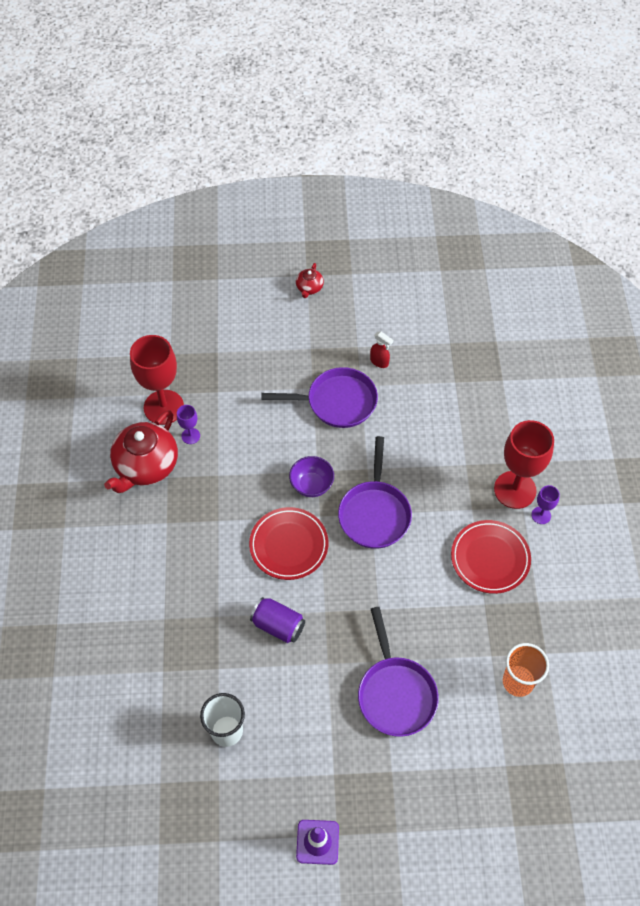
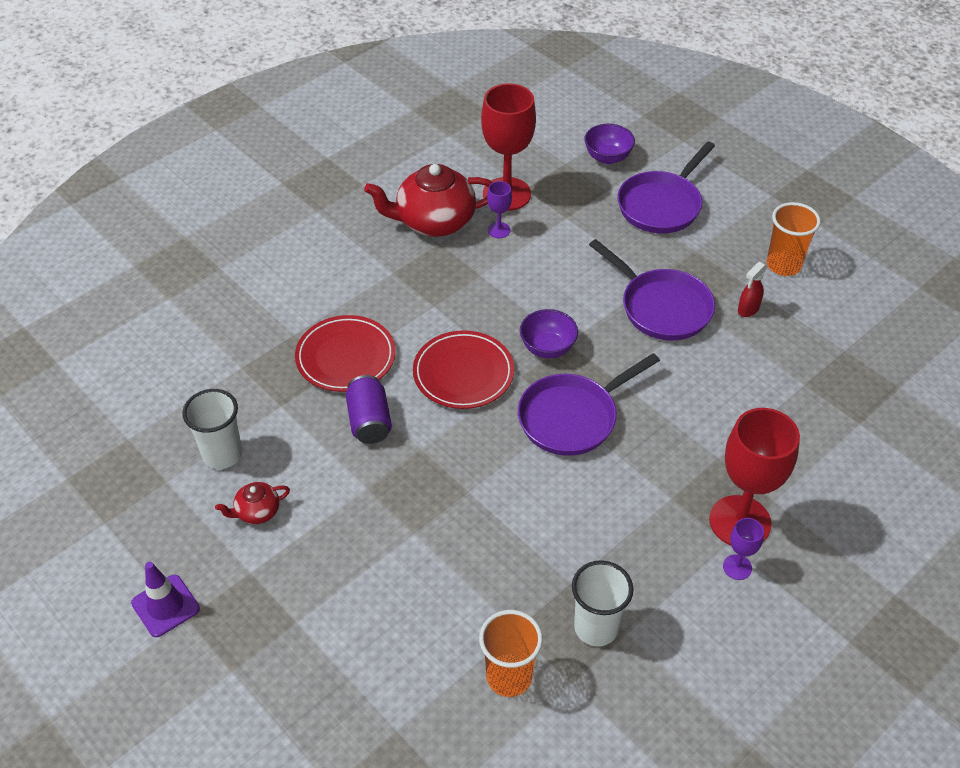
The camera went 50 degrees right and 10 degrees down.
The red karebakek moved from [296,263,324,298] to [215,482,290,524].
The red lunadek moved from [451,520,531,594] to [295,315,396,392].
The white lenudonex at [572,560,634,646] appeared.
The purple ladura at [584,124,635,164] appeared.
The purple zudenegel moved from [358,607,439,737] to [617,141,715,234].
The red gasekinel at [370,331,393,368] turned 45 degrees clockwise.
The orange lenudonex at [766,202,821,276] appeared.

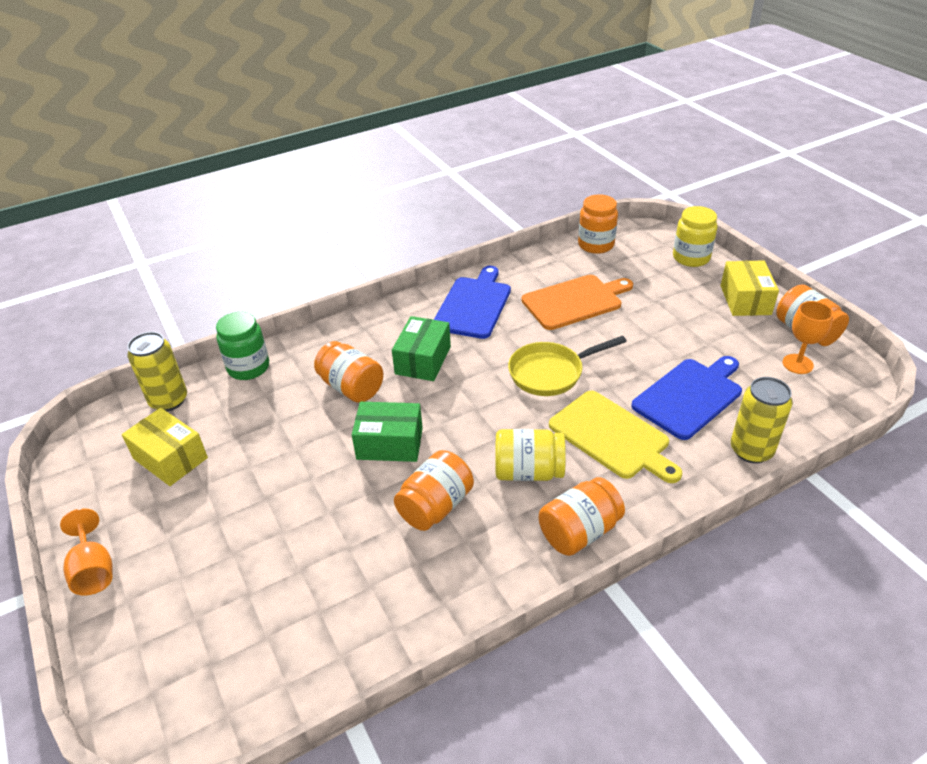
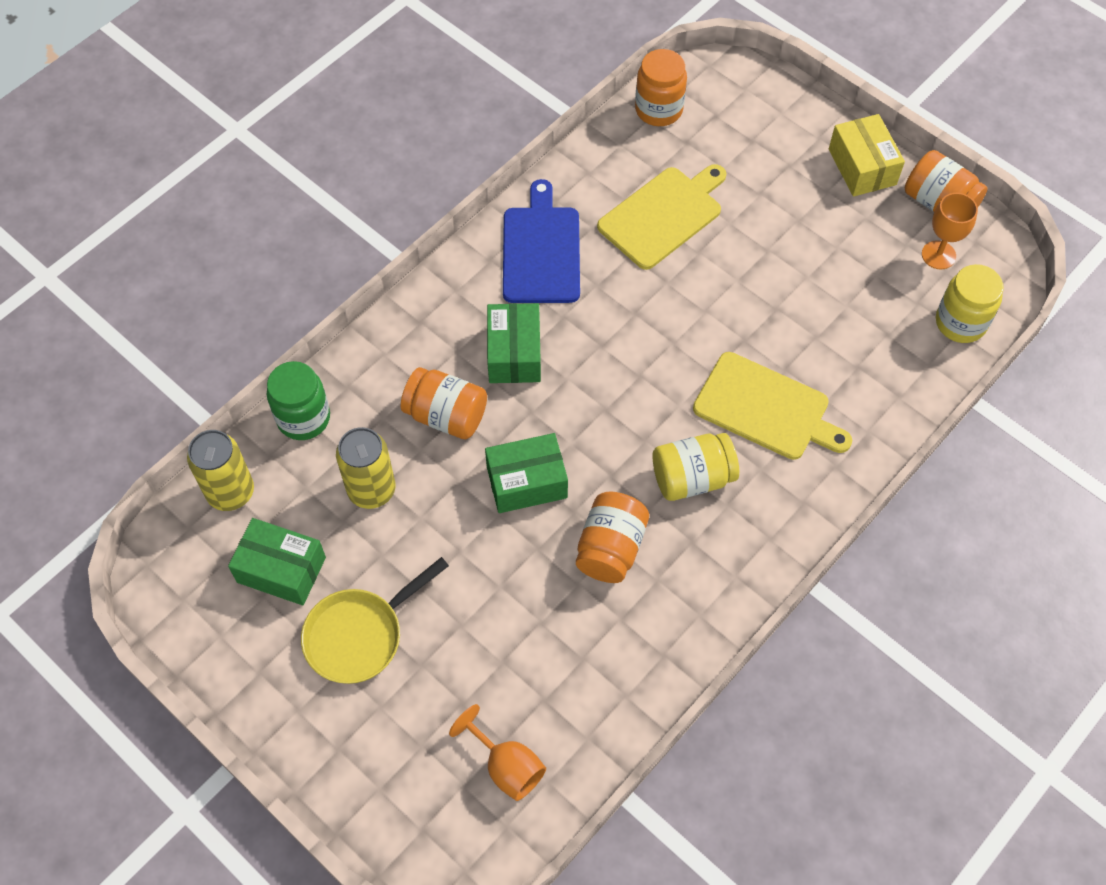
The camera went 20 degrees left and 20 degrees up.
The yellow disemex at [122,408,208,486] became the green disemex at [228,518,326,606].
The yellow zudenegel moved from [508,336,627,396] to [301,557,449,684].
The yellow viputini moved from [731,377,793,463] to [336,427,395,509].
The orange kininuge moved from [60,508,113,595] to [449,704,546,801].
The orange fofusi at [522,275,633,330] became the yellow fofusi at [597,164,726,270].
The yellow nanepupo moved from [673,206,717,267] to [936,264,1004,343].
The orange nanepupo at [539,477,625,556] disappeared.
The blue fofusi at [631,356,742,440] disappeared.

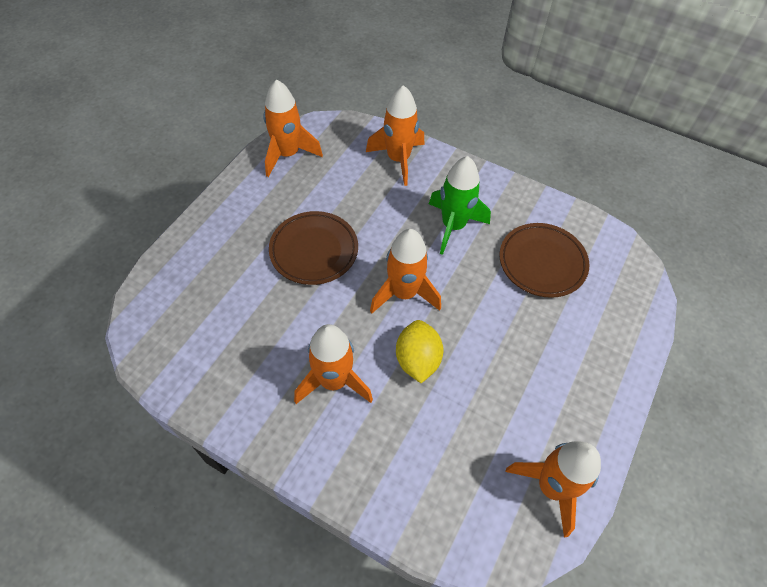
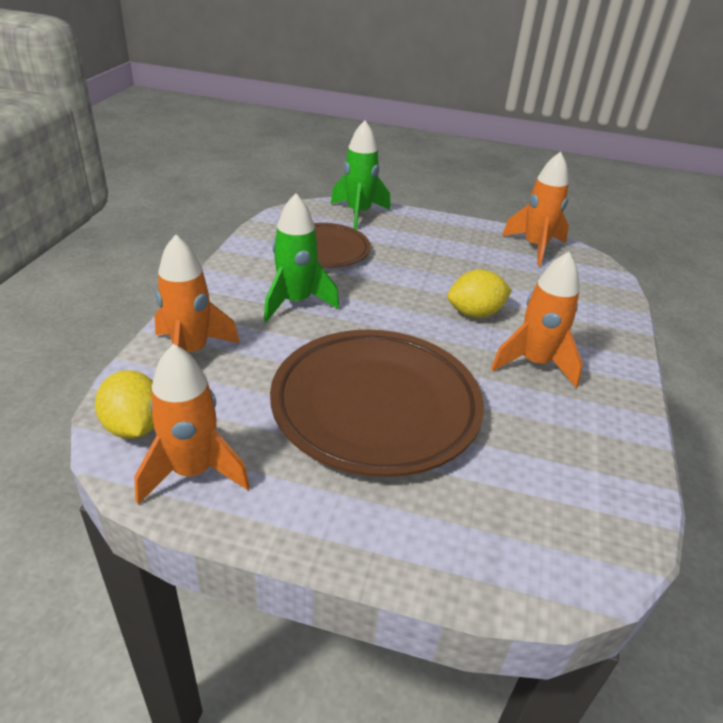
The camera went 105 degrees left and 20 degrees down.
The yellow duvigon at [95,370,154,439] appeared.
The brown lunadek at [269,211,358,285] changed to 1.71 times the size.
The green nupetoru at [331,121,391,230] appeared.
The orange nupetoru at [370,229,441,313] disappeared.

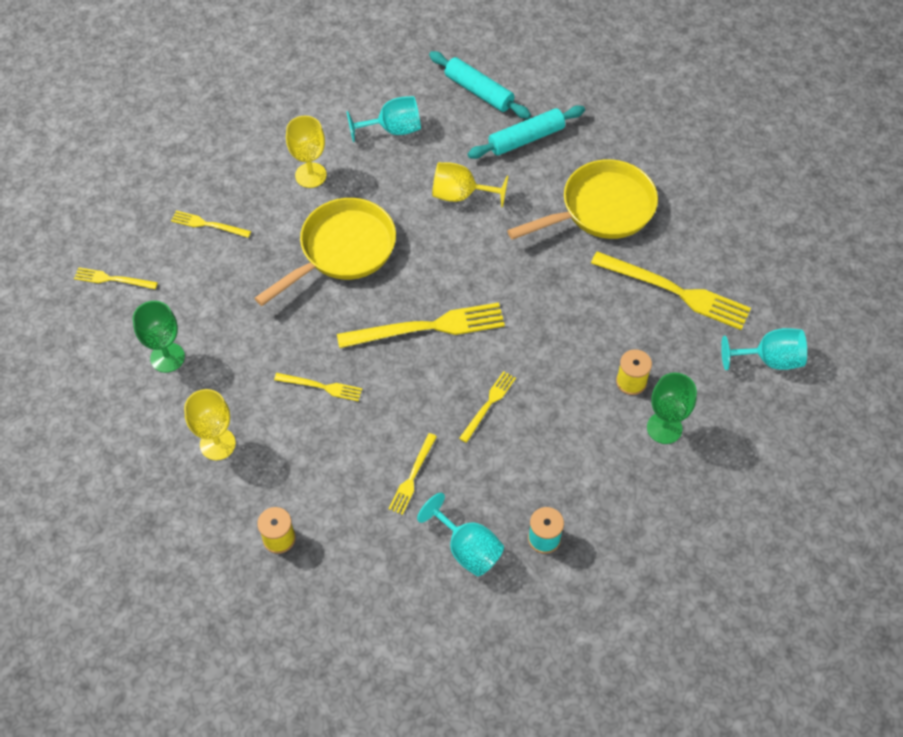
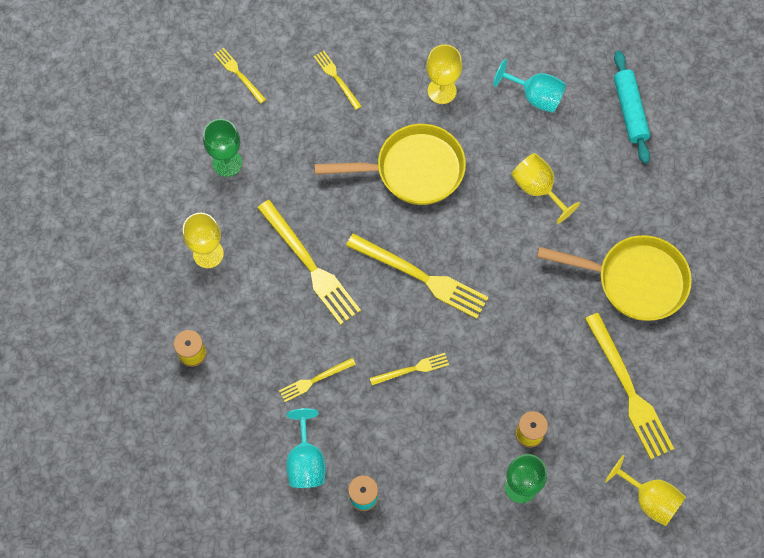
The camera went 40 degrees right and 10 degrees up.
The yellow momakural at [274,373,362,401] changed to 1.93 times the size.
The turquoise kininuge at [721,328,807,370] became the yellow kininuge at [605,455,686,526].
The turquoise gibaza at [467,105,585,159] disappeared.

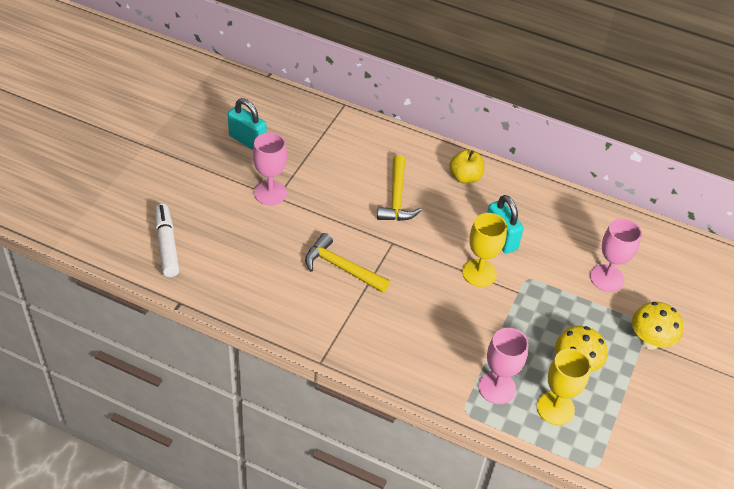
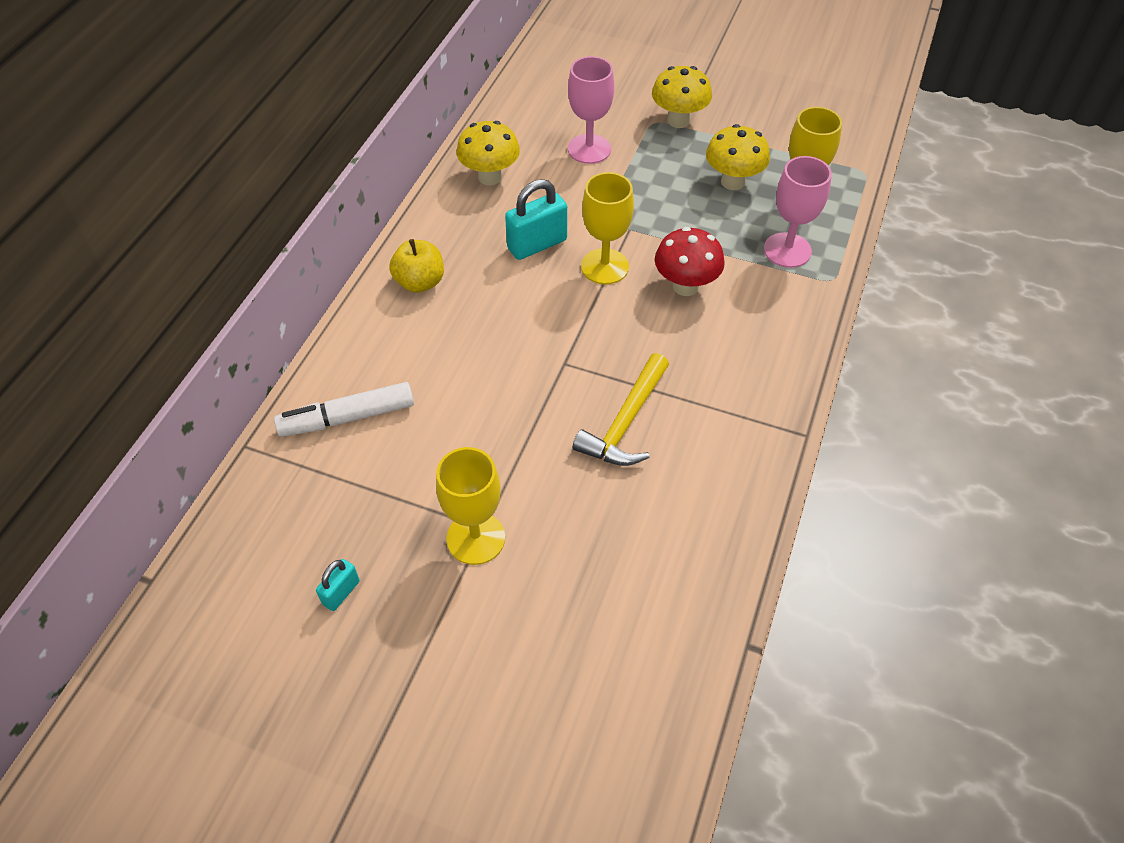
The camera went 90 degrees left and 5 degrees up.
The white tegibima moved from [155,204,179,277] to [274,382,414,437].
The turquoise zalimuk at [228,98,267,150] changed to 0.55 times the size.
The pink kininuge at [253,132,287,205] became the yellow kininuge at [436,447,505,565].
The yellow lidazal at [456,121,520,185] appeared.
The red lidazal at [655,227,725,296] appeared.
The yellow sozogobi at [377,155,422,221] disappeared.

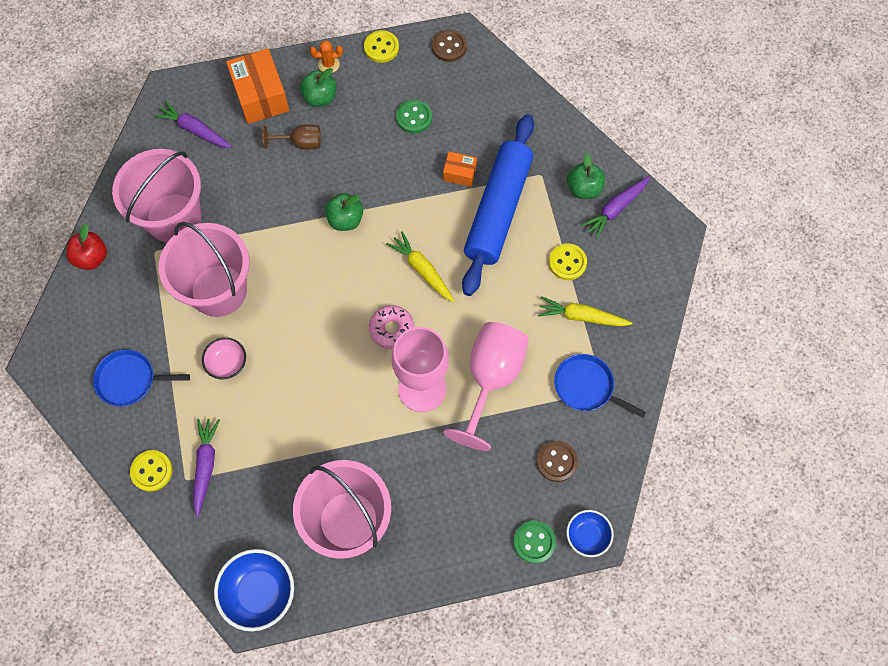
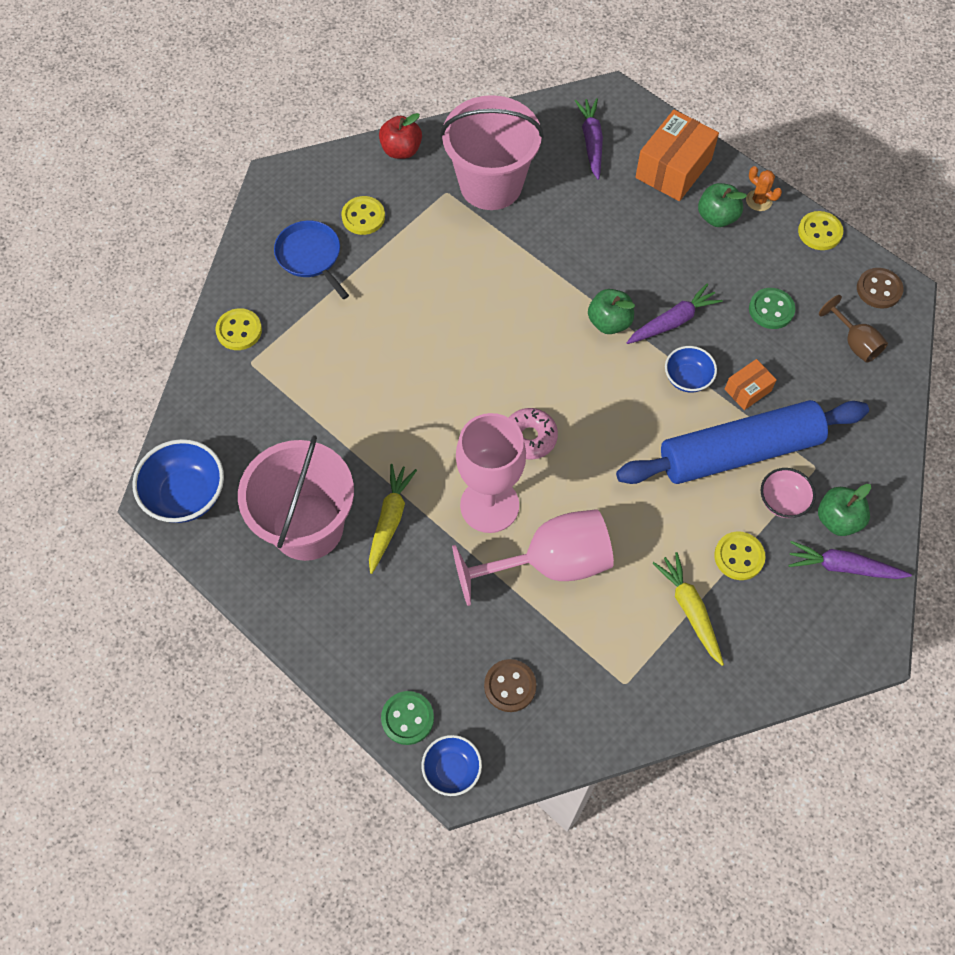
The camera went 55 degrees right and 5 degrees down.
The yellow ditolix at [341,196,385,235] appeared.
The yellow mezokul moved from [386,231,455,302] to [369,464,417,574].
The purple mezokul moved from [193,418,220,517] to [627,283,723,344].
The blue ladura at [665,346,717,393] appeared.
The orange disemex at [443,152,477,187] turned 75 degrees clockwise.
The pink ladura moved from [202,337,246,379] to [761,468,816,518].
The brown kininuge moved from [262,124,321,150] to [819,295,888,363].
The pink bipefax at [159,222,250,317] disappeared.
The blue zudenegel at [554,354,646,418] disappeared.

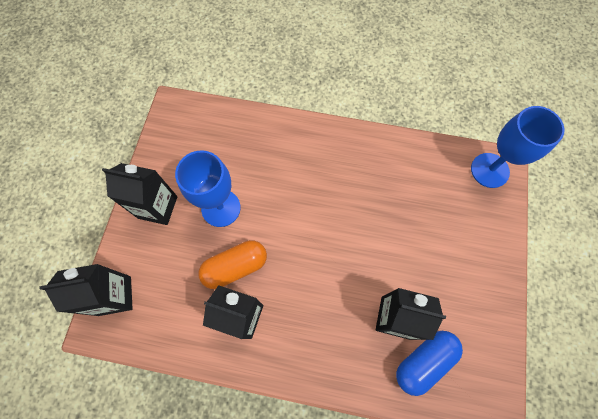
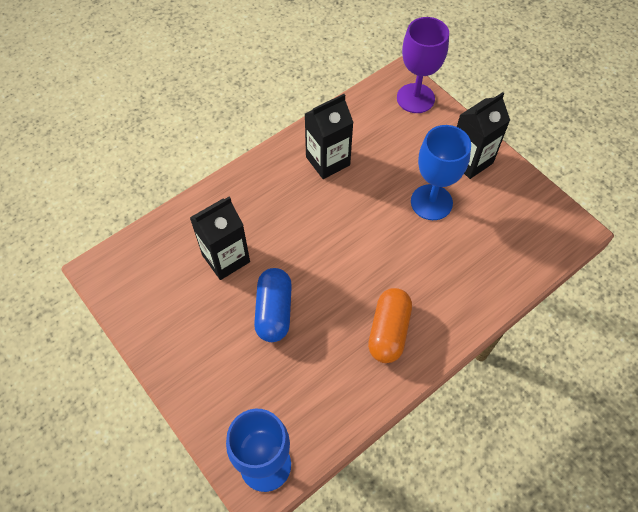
The camera went 130 degrees right and 10 degrees down.
The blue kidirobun moved from [396,331,463,396] to [254,268,292,342].
The orange kidirobun moved from [198,240,267,289] to [368,288,412,363].
The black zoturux at [40,264,133,316] was replaced by the purple kininuge at [397,17,449,113].

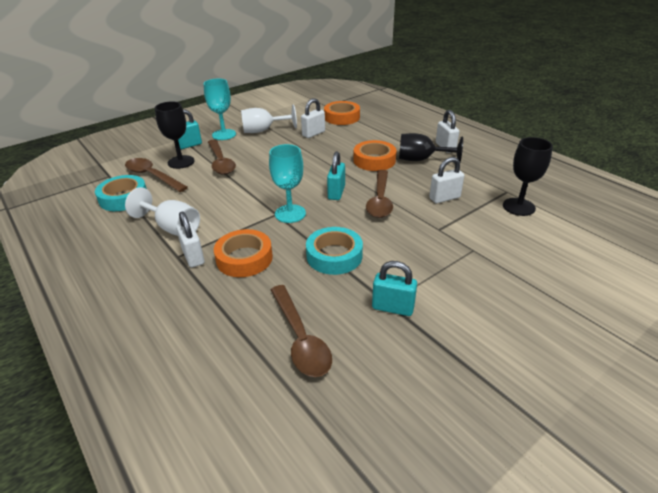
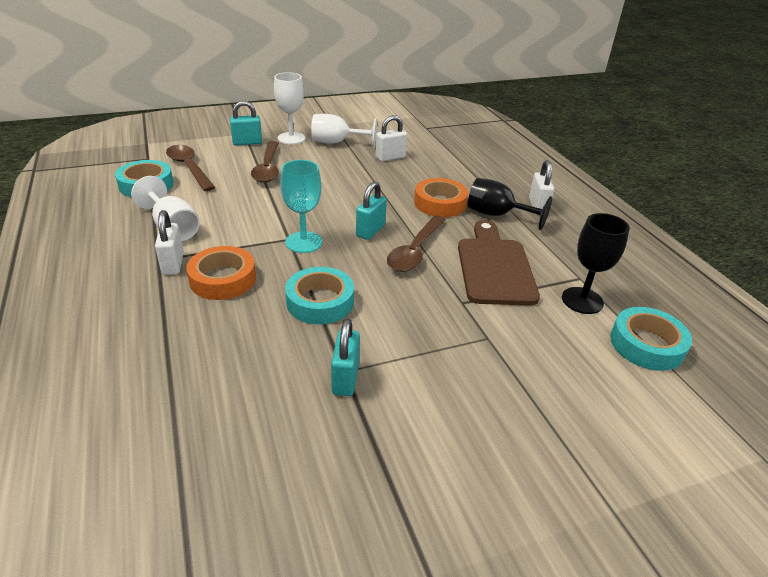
The camera went 15 degrees right and 0 degrees up.
The turquoise kininuge at [203,79,236,140] became the white kininuge at [274,72,306,145].
The turquoise zalimuk at [372,261,417,316] turned 60 degrees clockwise.
The white zalimuk at [429,157,464,203] was replaced by the brown fofusi at [458,220,540,306].
The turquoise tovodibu at [610,307,692,371] appeared.
The black kininuge at [155,101,195,169] disappeared.
The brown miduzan at [271,285,332,377] disappeared.
The orange tovodibu at [324,101,360,125] disappeared.

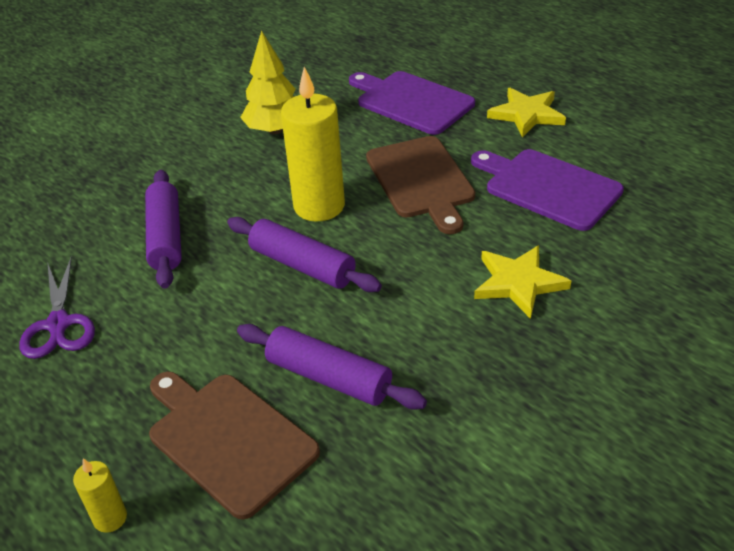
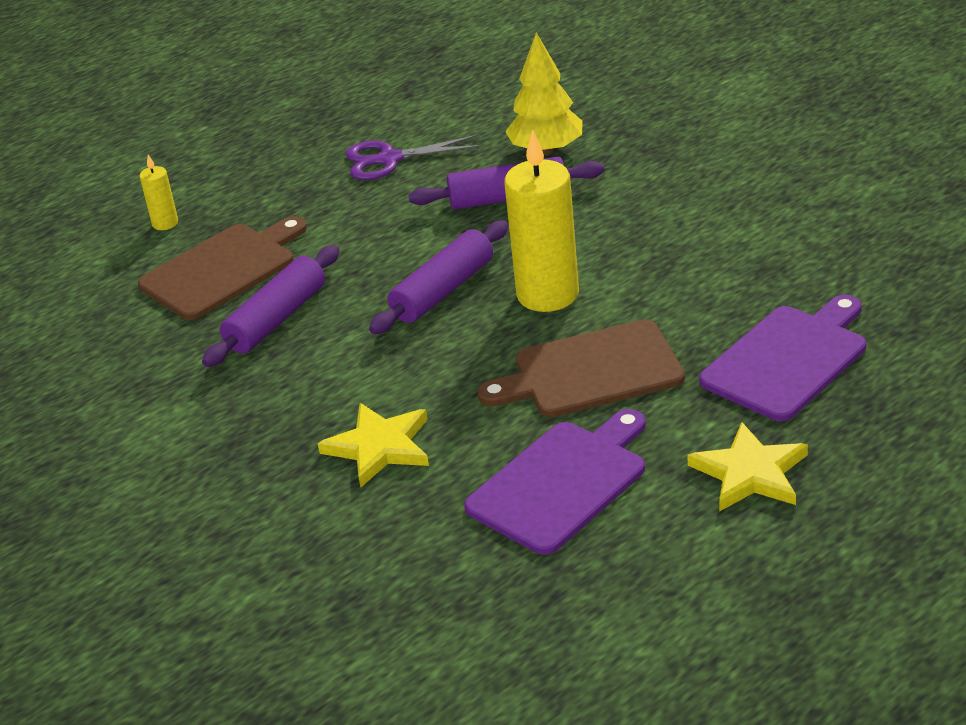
The camera went 95 degrees right and 5 degrees down.
The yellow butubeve moved from [240,30,295,134] to [505,32,583,155].

